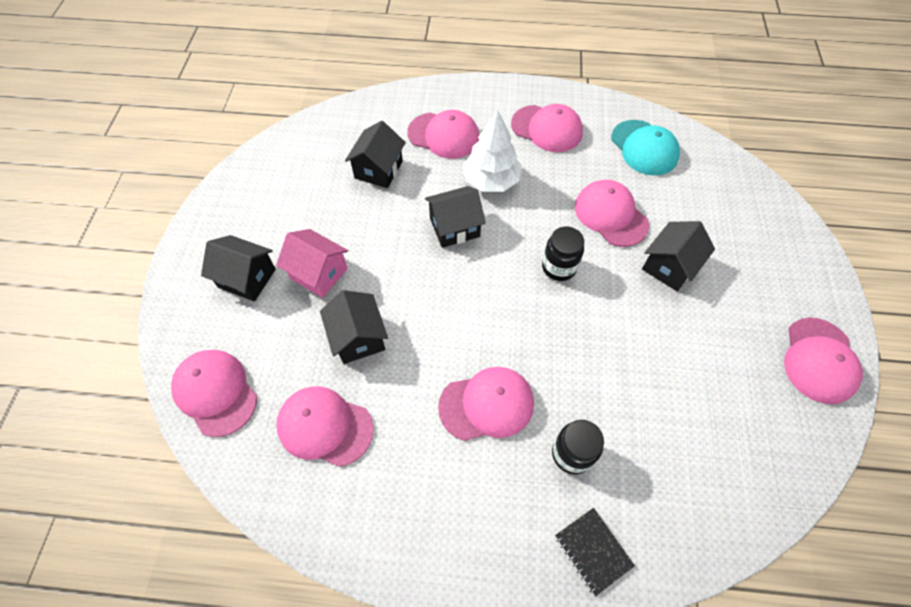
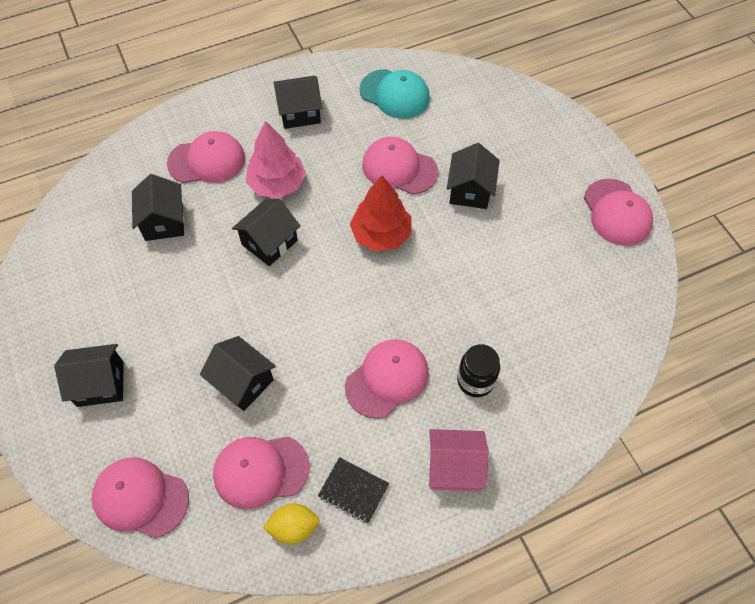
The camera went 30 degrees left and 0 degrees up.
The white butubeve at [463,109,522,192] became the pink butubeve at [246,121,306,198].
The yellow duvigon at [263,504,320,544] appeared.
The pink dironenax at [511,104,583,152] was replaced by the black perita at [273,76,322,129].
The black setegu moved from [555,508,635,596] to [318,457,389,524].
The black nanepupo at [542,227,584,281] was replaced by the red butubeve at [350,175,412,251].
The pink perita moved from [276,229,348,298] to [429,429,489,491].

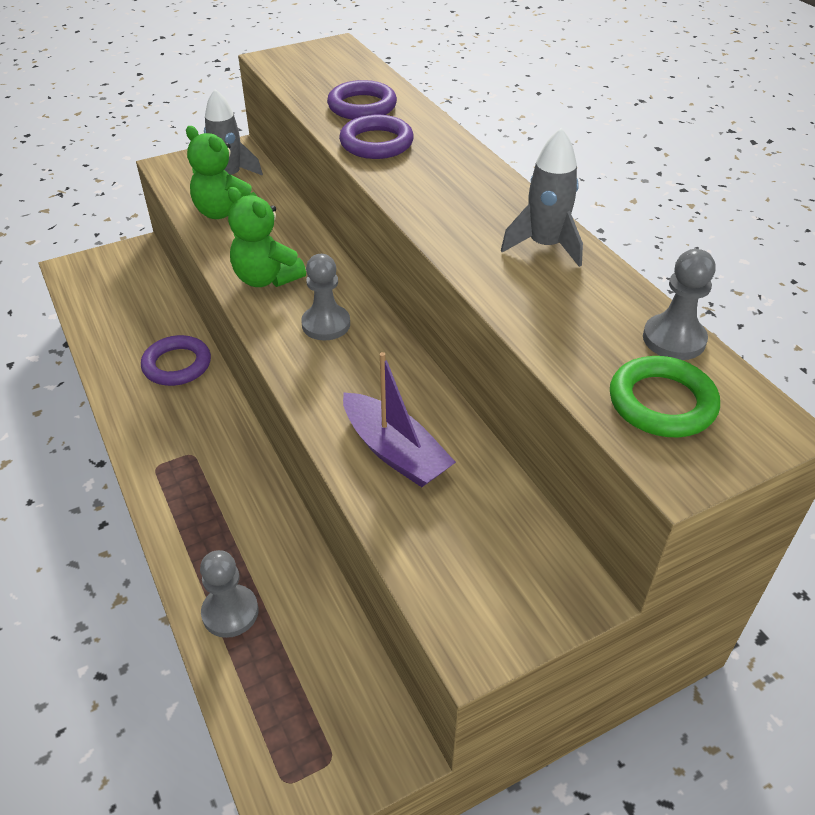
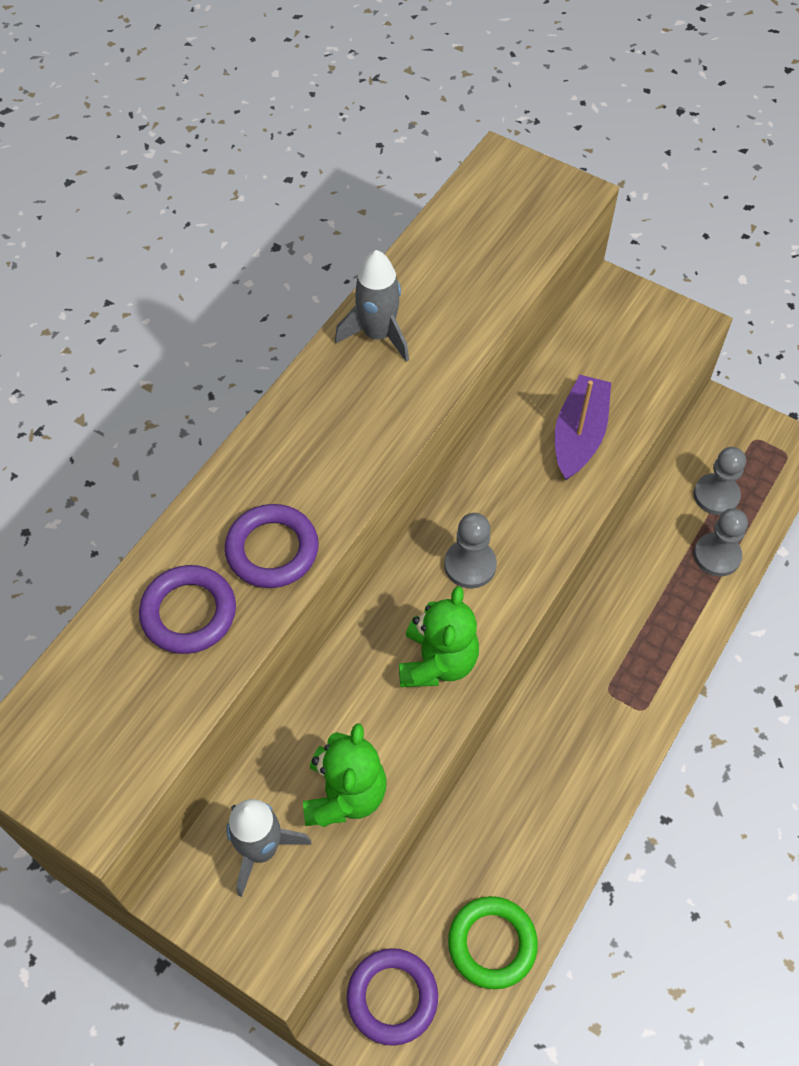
The camera went 120 degrees left and 15 degrees up.
The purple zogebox moved from [141,335,211,386] to [347,948,438,1046].
The green zogebox moved from [610,356,720,437] to [448,896,538,989].
The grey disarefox moved from [643,249,715,360] to [694,447,746,515].

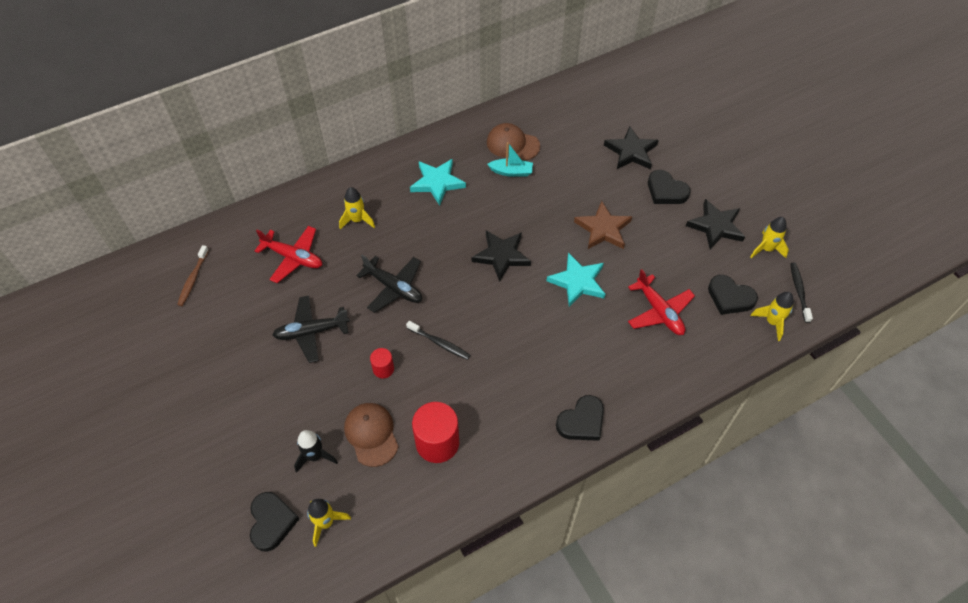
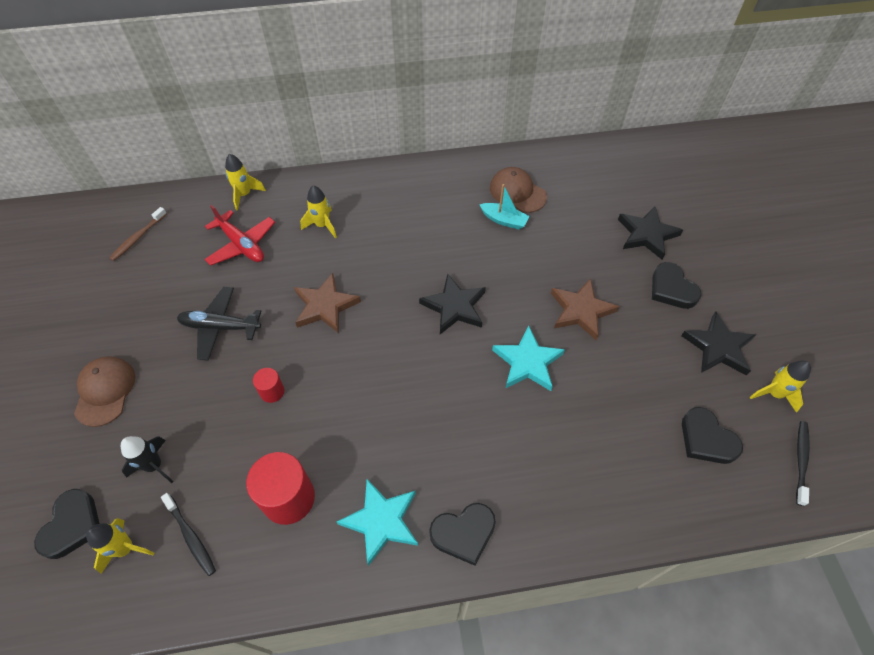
The camera went 20 degrees right and 0 degrees up.
The brown dironenax moved from [344,403,399,467] to [74,356,135,427].
The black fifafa moved from [406,321,471,360] to [161,493,216,576].
The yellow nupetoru moved from [751,292,794,341] to [225,154,266,211].
The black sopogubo at [356,255,422,313] was replaced by the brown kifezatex at [294,273,361,333].
The turquoise kifezatex moved from [410,159,466,206] to [336,479,418,566].
The red sopogubo at [628,269,695,335] disappeared.

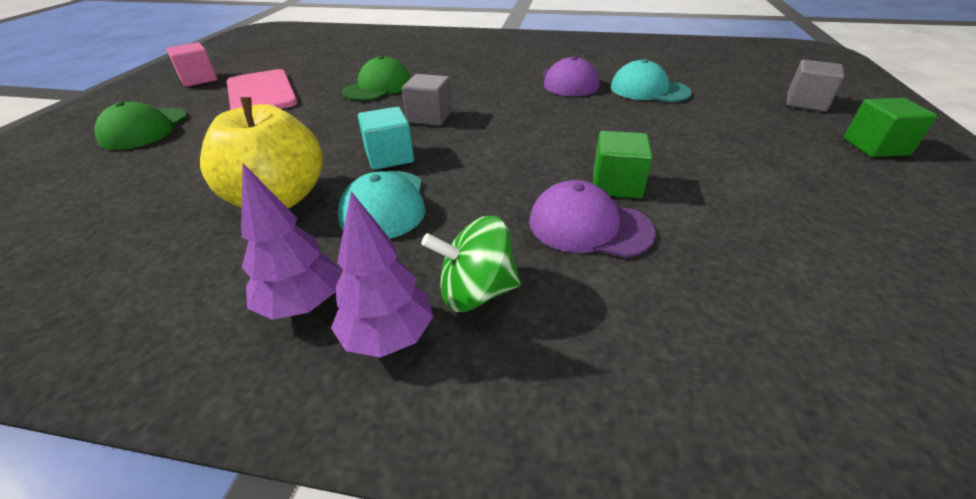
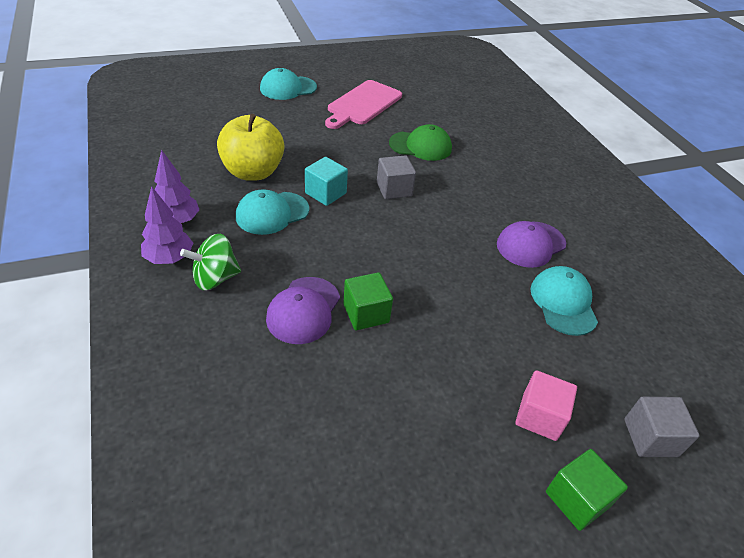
The camera went 55 degrees right and 5 degrees up.
The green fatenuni at [421,216,521,312] turned 75 degrees counterclockwise.
The green dironenax at [94,102,187,150] became the turquoise dironenax at [260,68,317,100].
The purple dironenax at [529,180,656,258] turned 150 degrees counterclockwise.
The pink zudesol moved from [166,42,218,87] to [515,370,577,441].

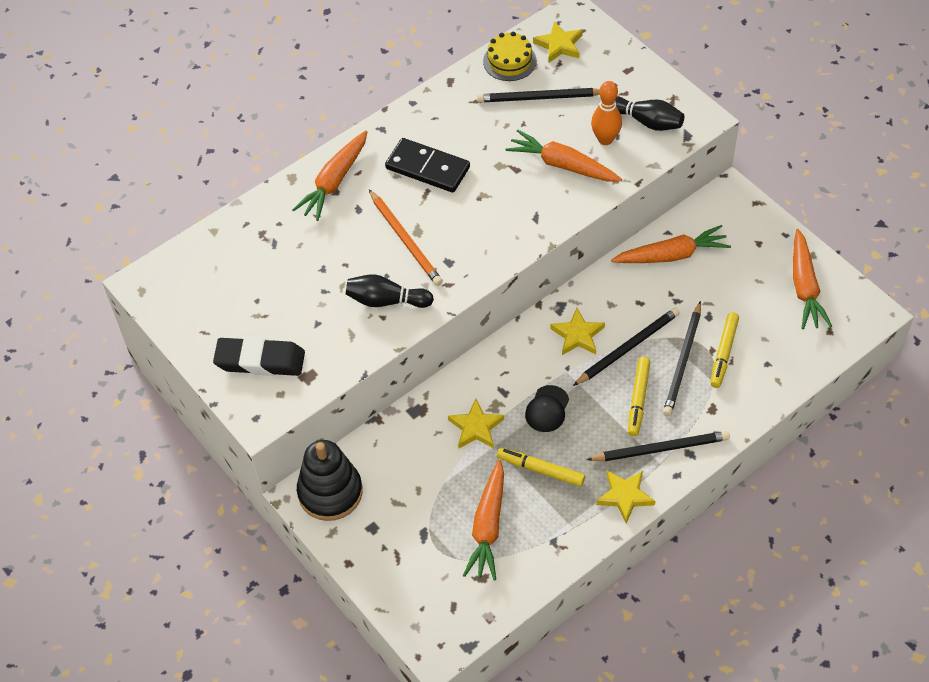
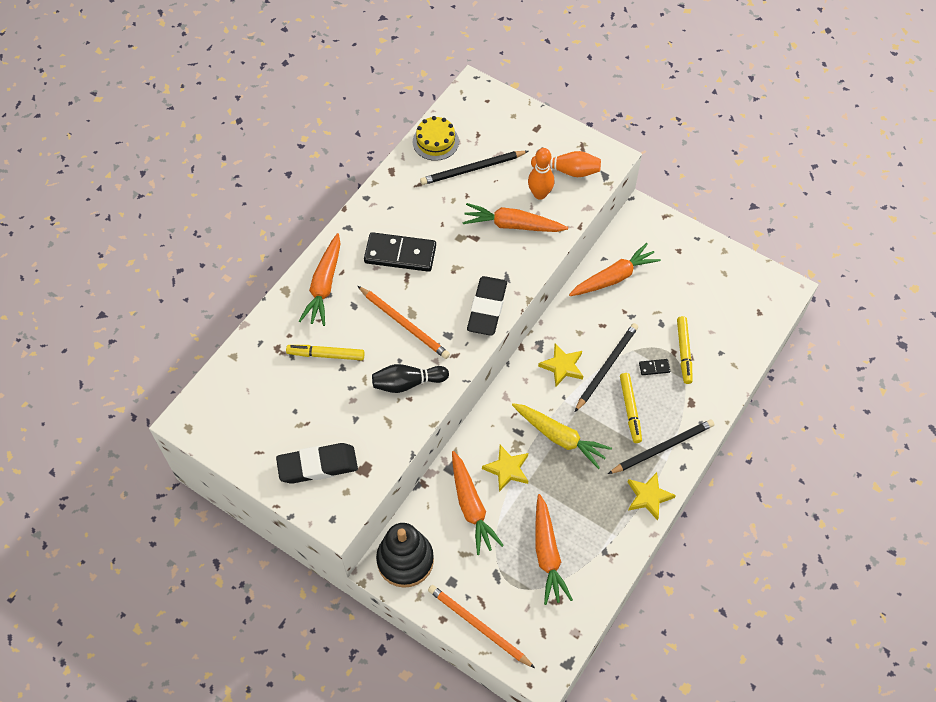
The camera went 20 degrees left and 5 degrees up.
The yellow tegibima moved from [497,448,585,487] to [286,345,365,360].
The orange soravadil at [428,585,535,668] appeared.
The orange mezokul moved from [793,229,832,329] to [452,451,504,555].
The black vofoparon at [467,276,507,336] appeared.
The black dironenax at [525,385,569,432] was replaced by the yellow mezokul at [512,403,612,469].
The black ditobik at [615,96,684,131] became the orange ditobik at [531,151,601,177].
The black soravadil at [663,301,701,416] was replaced by the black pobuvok at [639,359,670,375].
The yellow kifezatex at [533,21,583,63] disappeared.

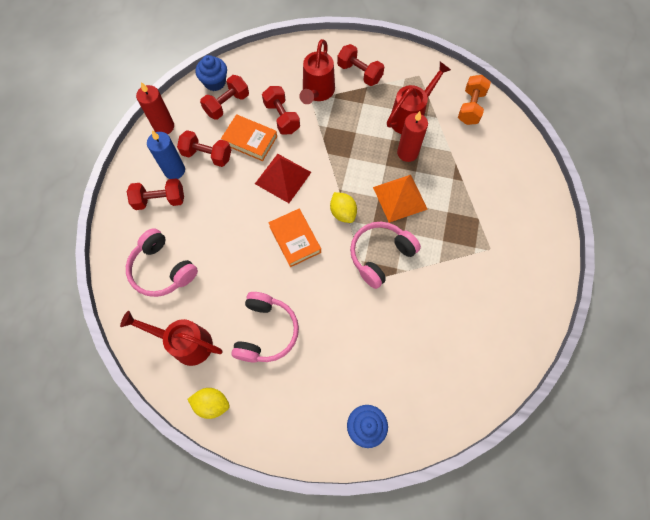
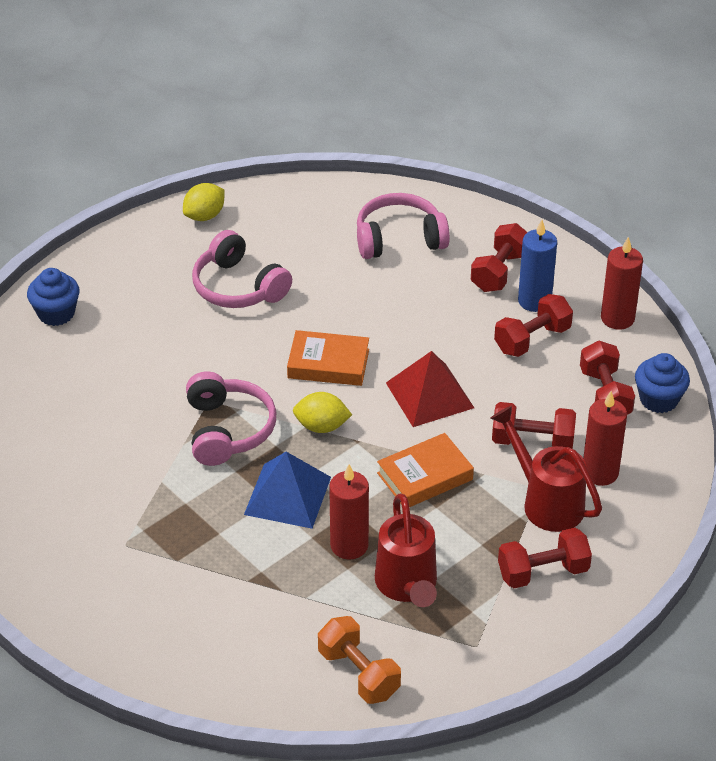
The camera went 125 degrees right and 25 degrees down.
The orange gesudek at [373,175,427,223] became the blue gesudek at [244,452,331,529].
The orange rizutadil moved from [221,114,277,161] to [377,433,474,507].
The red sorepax at [583,391,627,486] appeared.
The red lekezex at [120,311,222,366] disappeared.

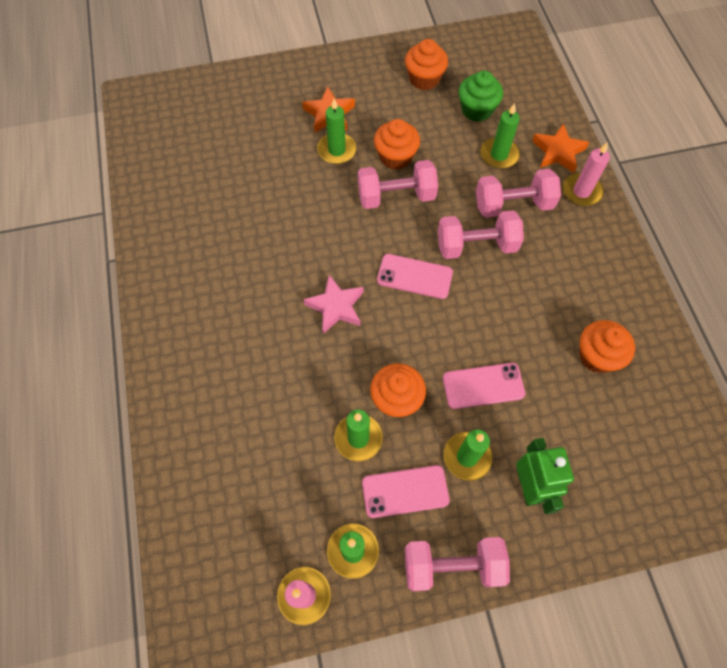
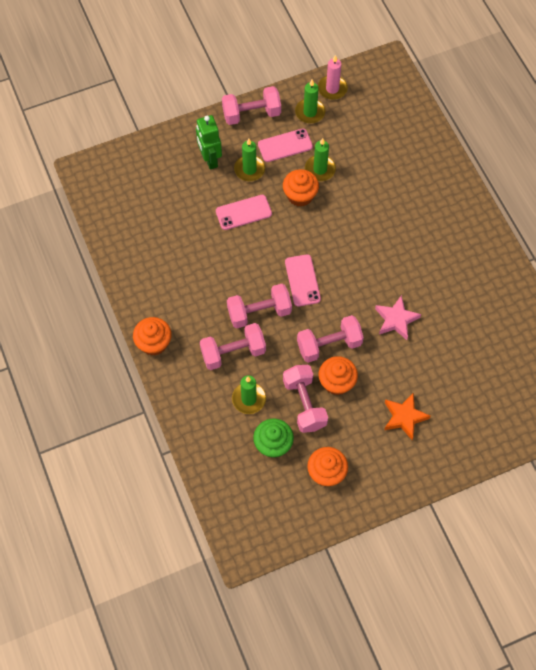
The camera went 170 degrees right and 0 degrees up.
The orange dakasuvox moved from [579,320,635,373] to [133,317,172,356].
The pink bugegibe at [283,365,328,433] appeared.
The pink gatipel at [377,254,453,299] turned 75 degrees clockwise.
The pink kifezatex moved from [303,275,364,334] to [375,295,421,340].
The green sorepax at [317,99,356,164] disappeared.
The orange kifezatex at [532,123,589,173] disappeared.
The pink sorepax at [563,142,610,206] disappeared.

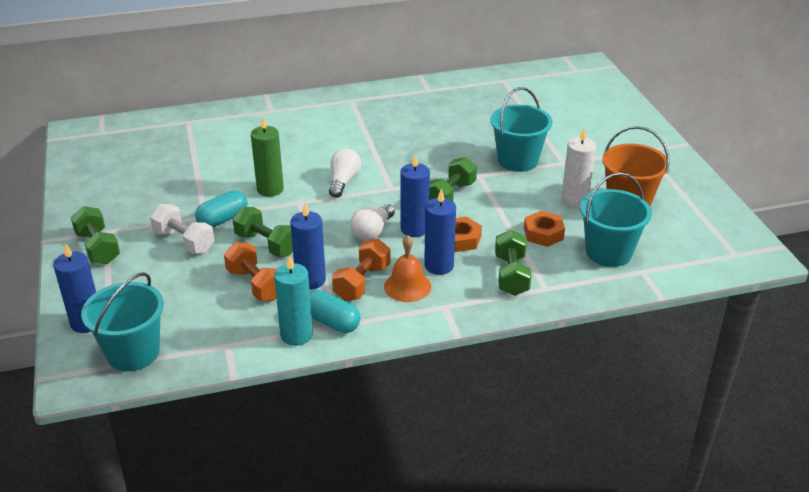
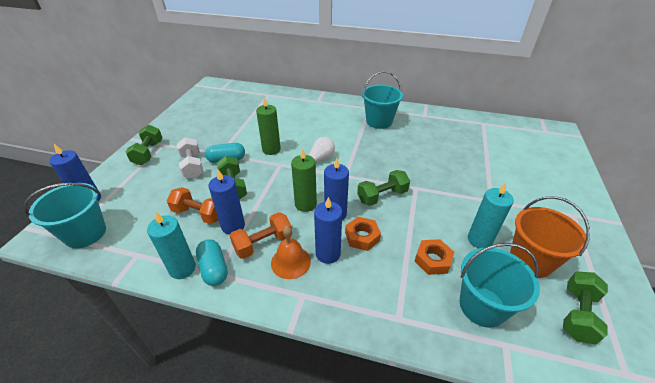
The camera went 30 degrees right and 5 degrees up.
The orange bugegibe at [224,242,277,301] turned 60 degrees counterclockwise.
The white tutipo at [350,204,395,241] was replaced by the green sorepax at [291,148,317,212].
The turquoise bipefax moved from [490,87,553,172] to [362,71,403,129].
The white sorepax at [561,128,596,209] became the turquoise sorepax at [468,183,514,248].
The green bugegibe moved from [495,229,532,296] to [563,271,608,345].

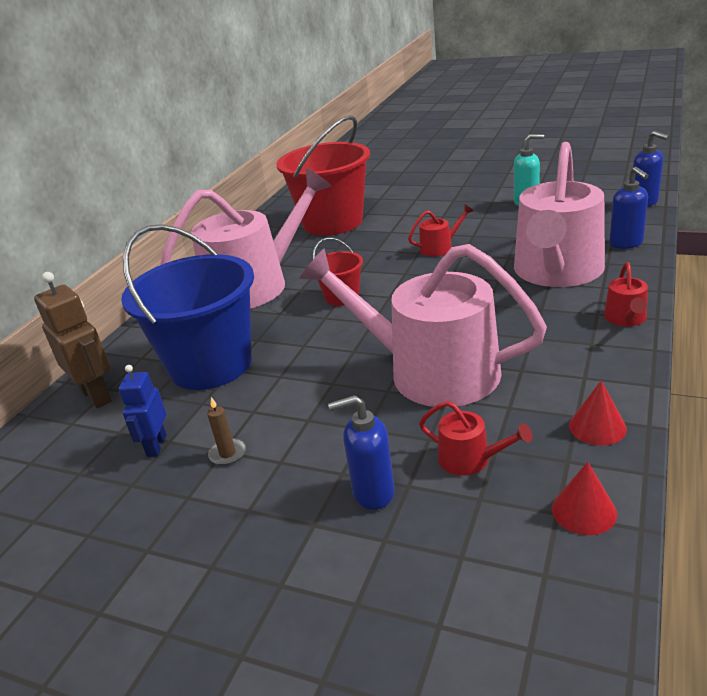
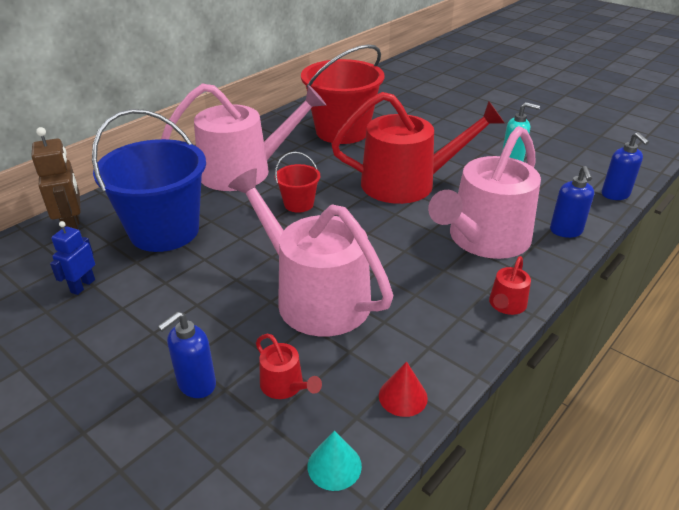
The camera went 15 degrees right and 5 degrees up.
The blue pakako at [328,395,395,510] turned 60 degrees counterclockwise.
The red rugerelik at [552,462,617,535] became the turquoise rugerelik at [308,431,362,491].
The red lekezex at [408,204,474,257] changed to 2.49 times the size.
The brown sorepax at [207,397,246,465] disappeared.

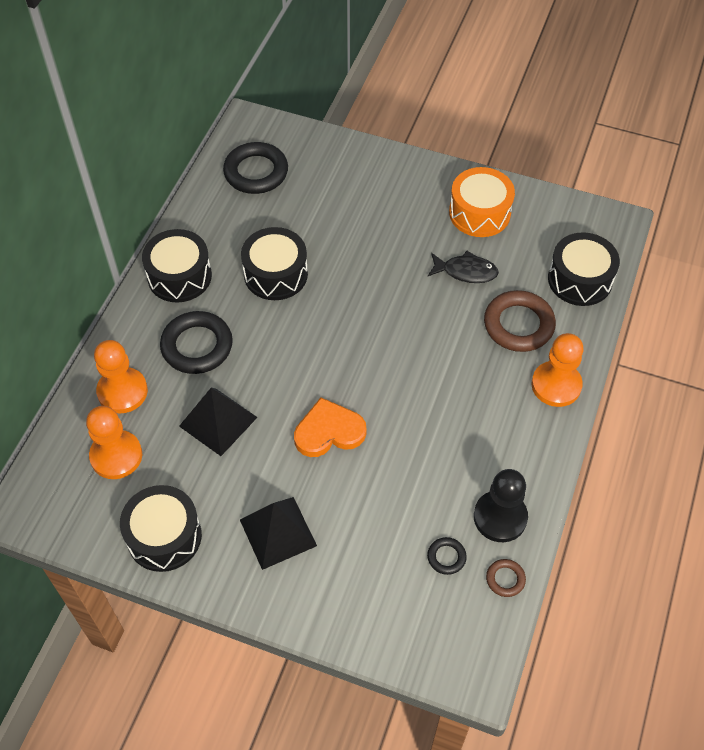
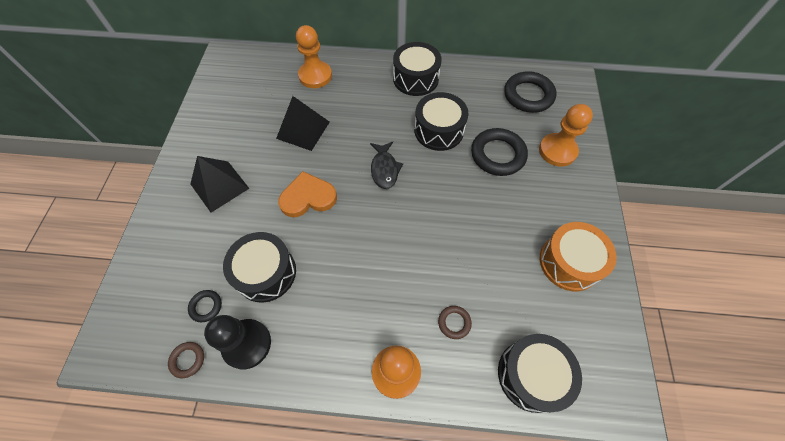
The camera went 75 degrees right and 5 degrees up.
The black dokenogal moved from [120,485,202,572] to [223,232,296,303].
The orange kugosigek at [294,398,367,457] turned 75 degrees counterclockwise.
The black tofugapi moved from [428,251,499,283] to [370,141,403,189].
The brown zogebox at [484,290,556,352] changed to 0.48 times the size.
The black zogebox moved from [160,311,233,374] to [471,128,528,176].
The orange disarefox moved from [86,406,142,479] to [539,104,593,166].

